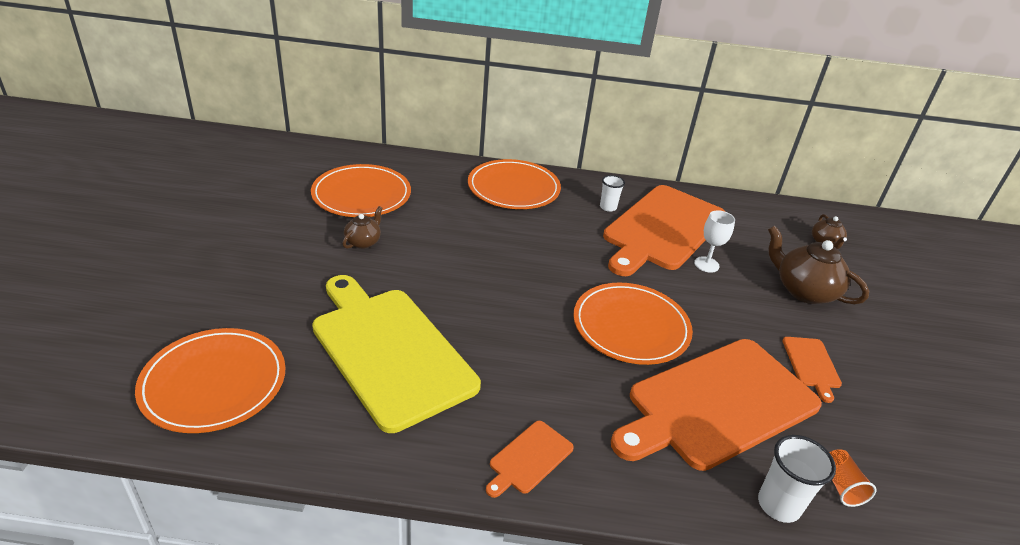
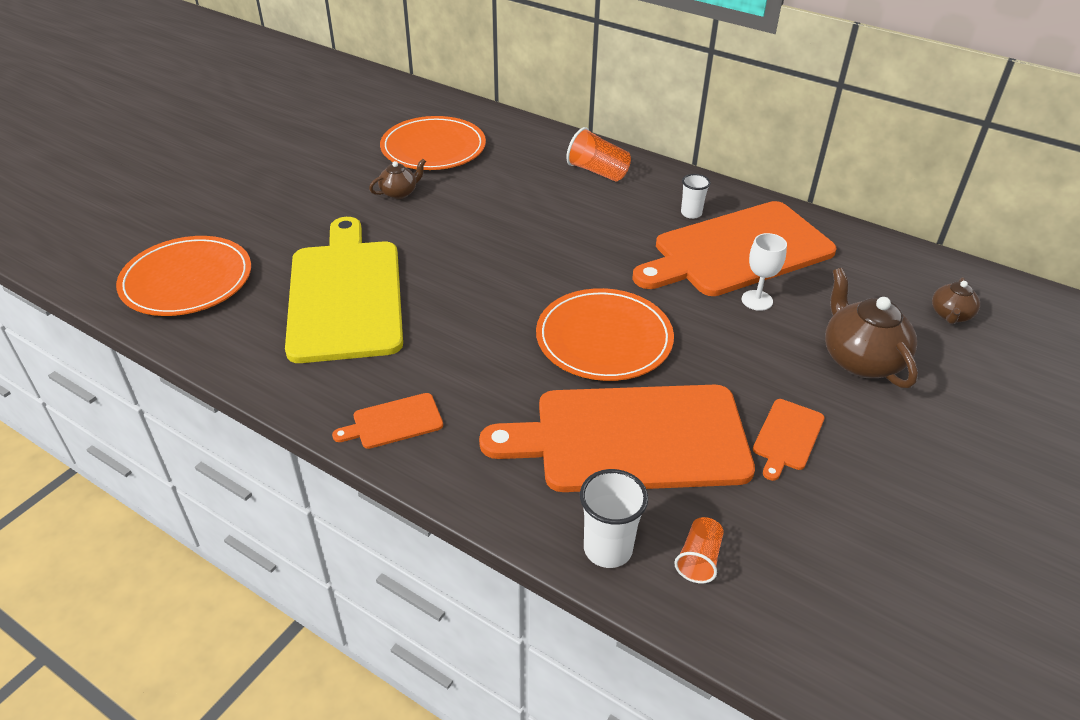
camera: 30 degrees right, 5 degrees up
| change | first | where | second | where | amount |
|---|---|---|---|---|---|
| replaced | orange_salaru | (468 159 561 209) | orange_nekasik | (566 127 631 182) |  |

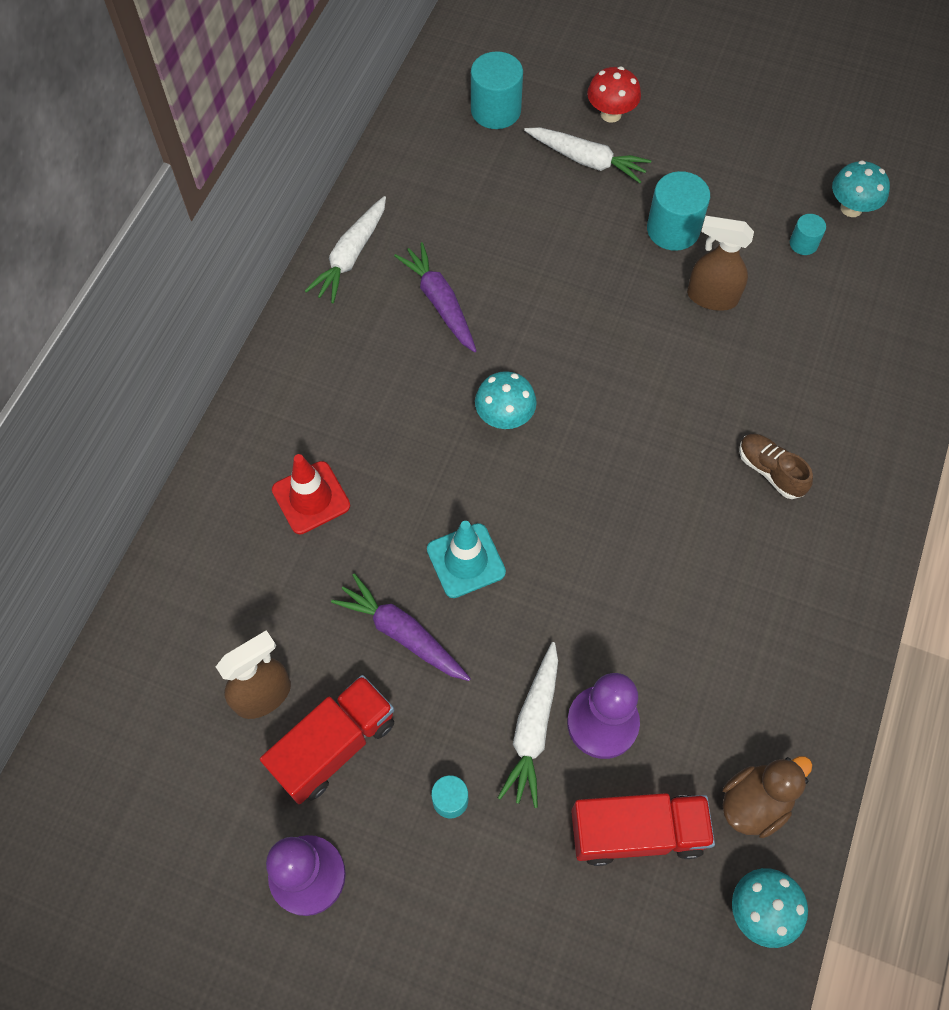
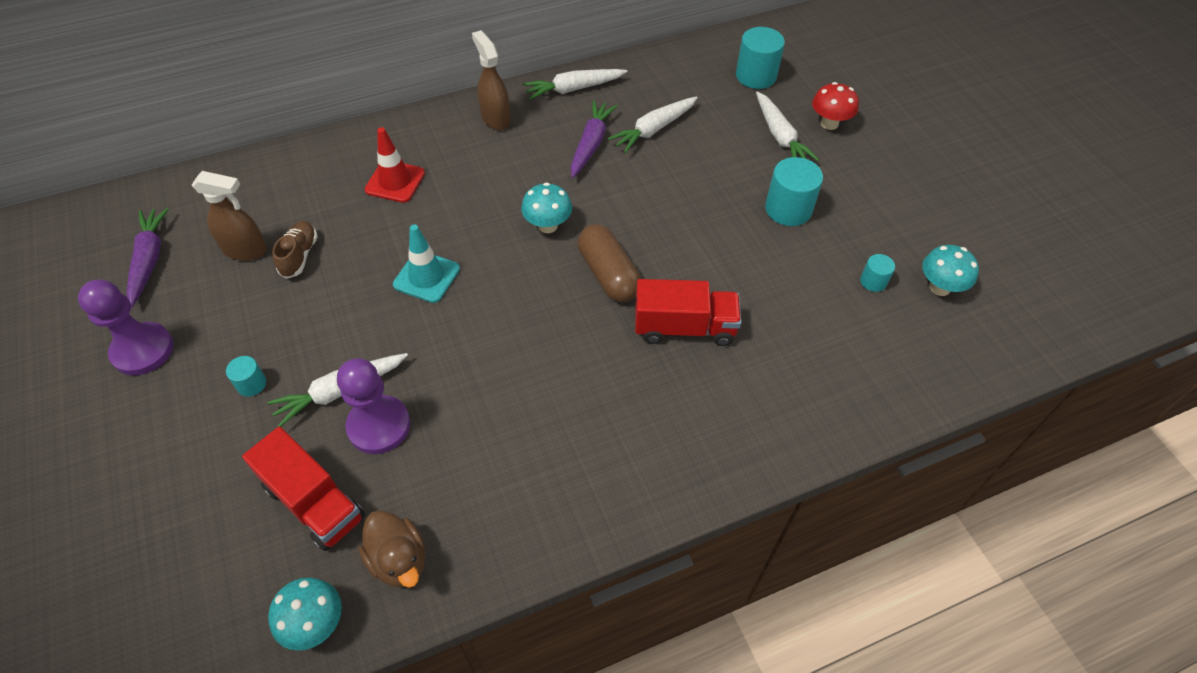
camera: 45 degrees right, 10 degrees down
| change | first | where | second | where | amount |
|---|---|---|---|---|---|
| added |  |  | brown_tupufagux | (578 224 641 302) |  |
| added |  |  | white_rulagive | (608 96 698 153) |  |
| moved | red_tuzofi | (260 675 394 804) |  | (635 279 742 346) |  |
| moved | purple_rulagive | (331 574 471 681) |  | (126 208 169 307) |  |
| moved | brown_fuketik | (687 216 754 311) |  | (472 30 510 130) |  |
| moved | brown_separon | (739 434 813 499) |  | (272 221 318 278) |  |
| turned | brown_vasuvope | (723 756 812 838) |  | (358 510 425 588) | 45 degrees clockwise |

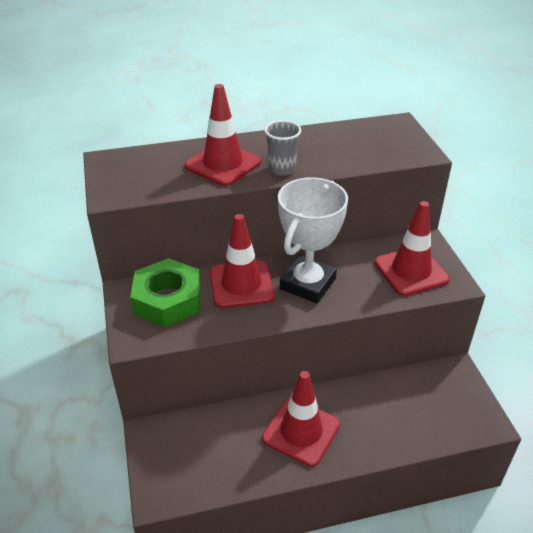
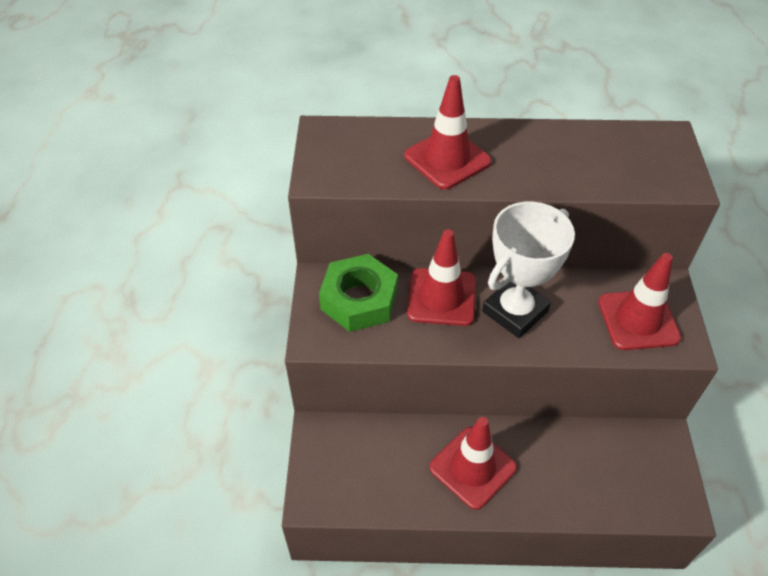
camera: 15 degrees right, 10 degrees up
| change | first | where | second | where | amount |
|---|---|---|---|---|---|
| removed | grey_nekasik | (264 120 301 176) |  |  |  |

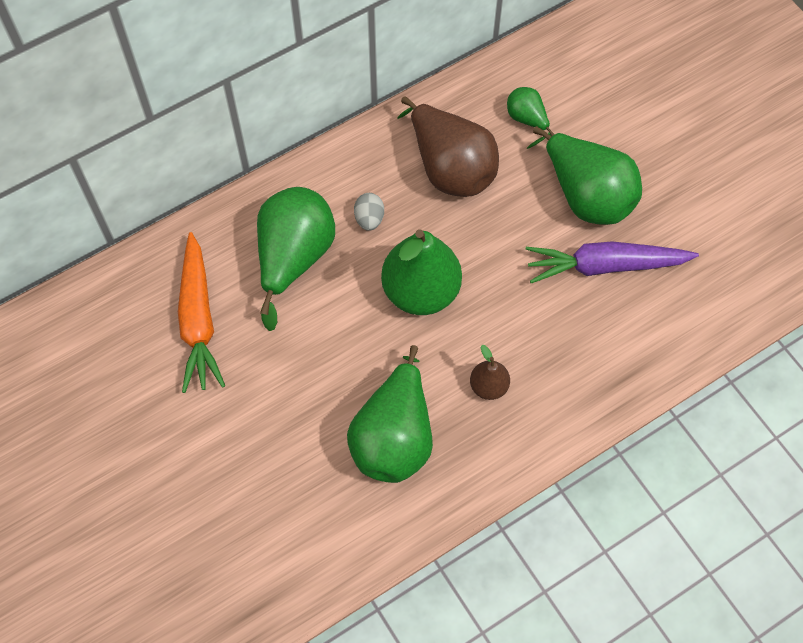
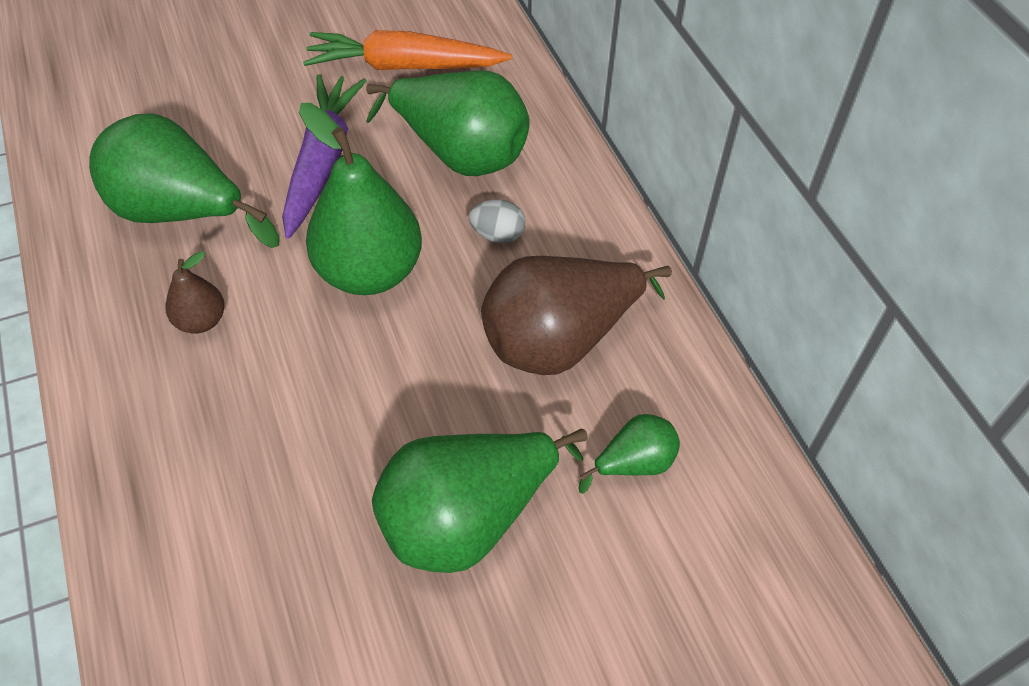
camera: 100 degrees right, 10 degrees down
| change | first | where | second | where | amount |
|---|---|---|---|---|---|
| moved | purple_rulagive | (525 241 699 283) |  | (282 74 367 239) |  |

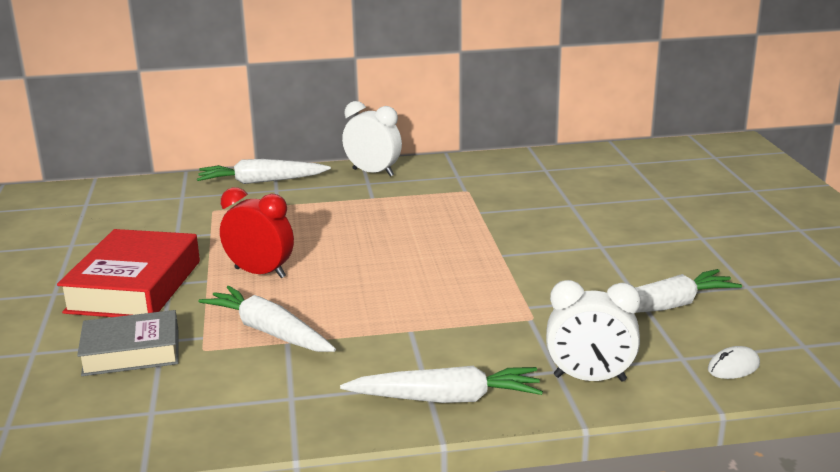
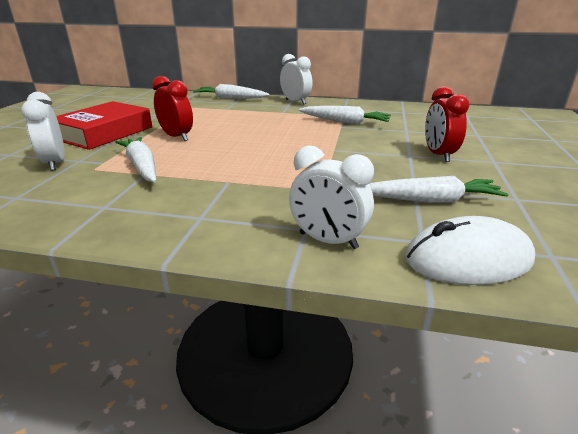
camera: 20 degrees right, 5 degrees up
| change | first | where | second | where | amount |
|---|---|---|---|---|---|
| added |  |  | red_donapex | (425 86 469 162) |  |
| moved | white_rulagive | (340 366 543 403) |  | (298 106 391 124) |  |
| replaced | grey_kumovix | (77 310 179 376) | white_donapex | (21 92 65 171) |  |
| resized | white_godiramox | (708 346 760 379) |  | (405 216 535 285) | x2.25 |

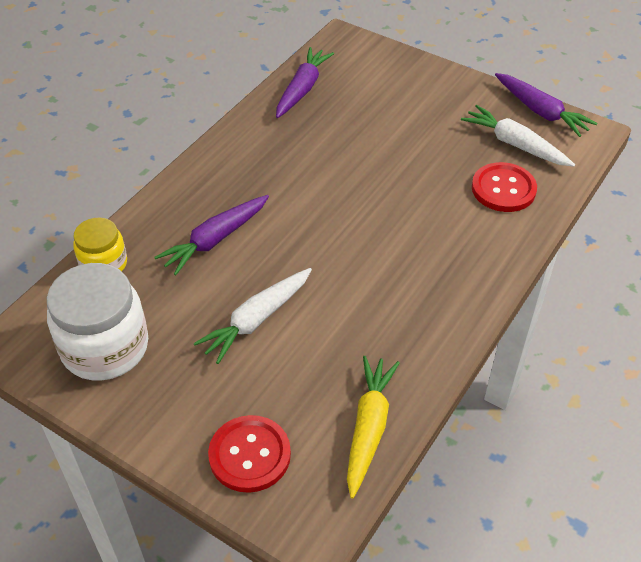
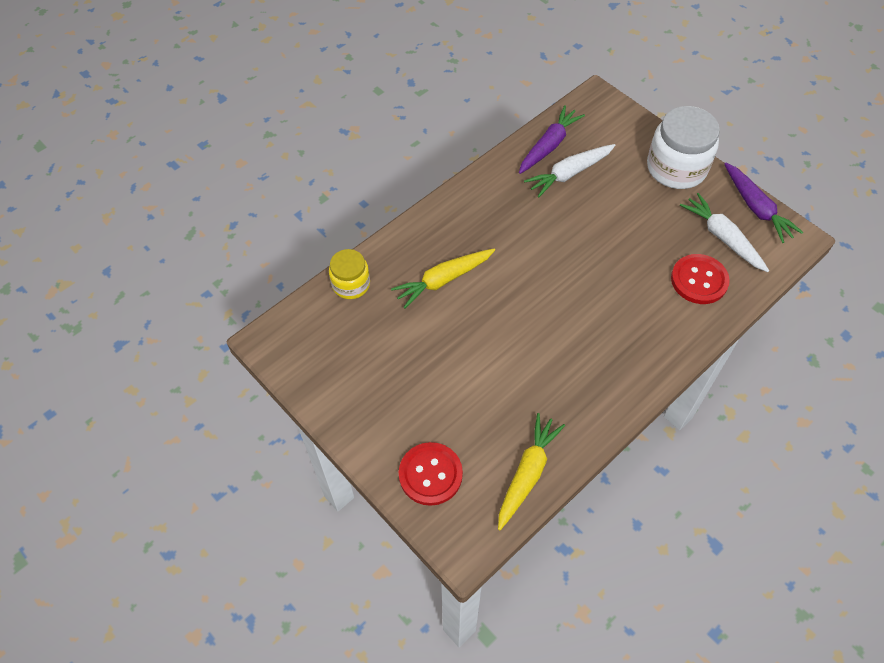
camera: 15 degrees right, 10 degrees up
| change | first | where | second | where | amount |
|---|---|---|---|---|---|
| moved | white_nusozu | (47 263 148 380) |  | (647 106 720 189) |  |
| moved | white_rulagive | (193 268 312 364) |  | (524 144 615 198) |  |
| recoloured | purple_rulagive | (154 195 269 275) | yellow_rulagive | (391 249 495 309) |  |

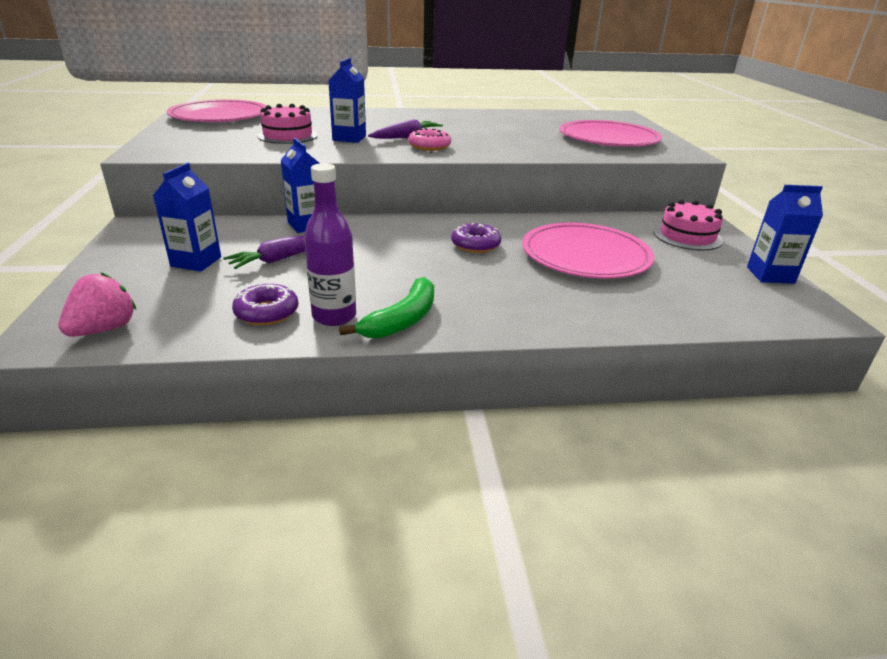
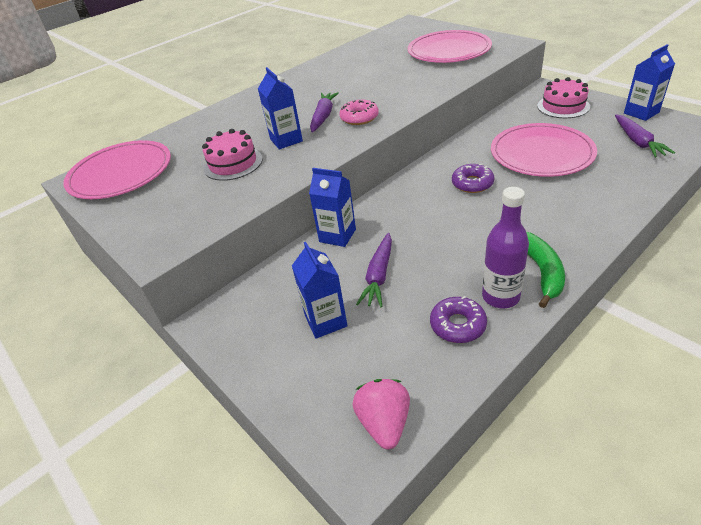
camera: 30 degrees left, 10 degrees up
| change | first | where | second | where | amount |
|---|---|---|---|---|---|
| added |  |  | purple_rulagive | (615 115 675 157) |  |

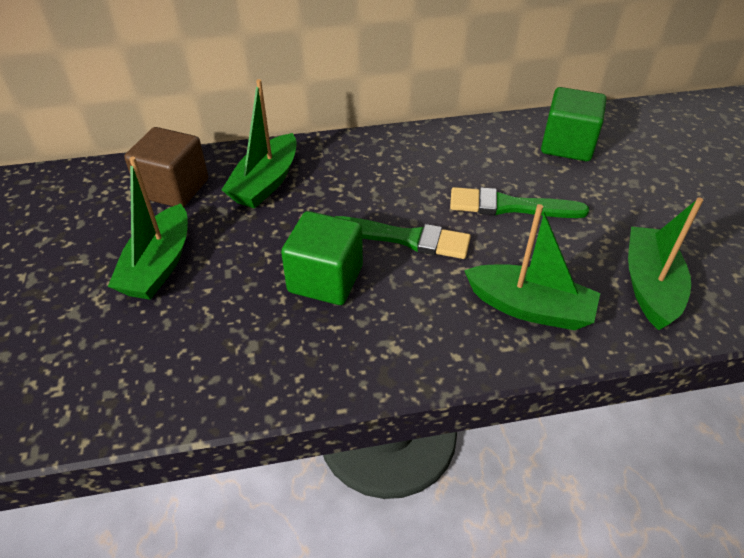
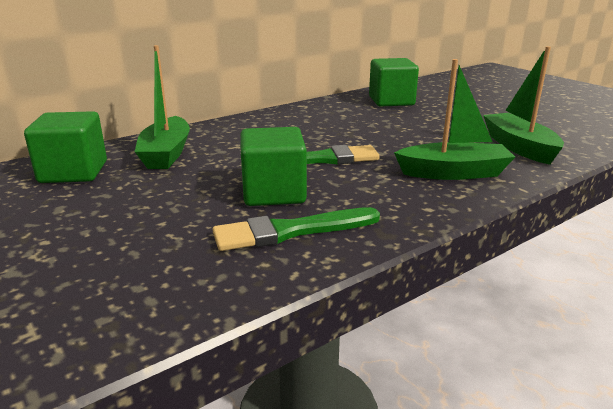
camera: 25 degrees left, 20 degrees down
| change | first | where | second | where | amount |
|---|---|---|---|---|---|
| removed | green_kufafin | (108 157 188 300) |  |  |  |
| moved | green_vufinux | (450 187 589 218) |  | (213 207 380 251) |  |
| recoloured | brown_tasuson | (124 127 208 207) | green_tasuson | (24 111 107 183) |  |

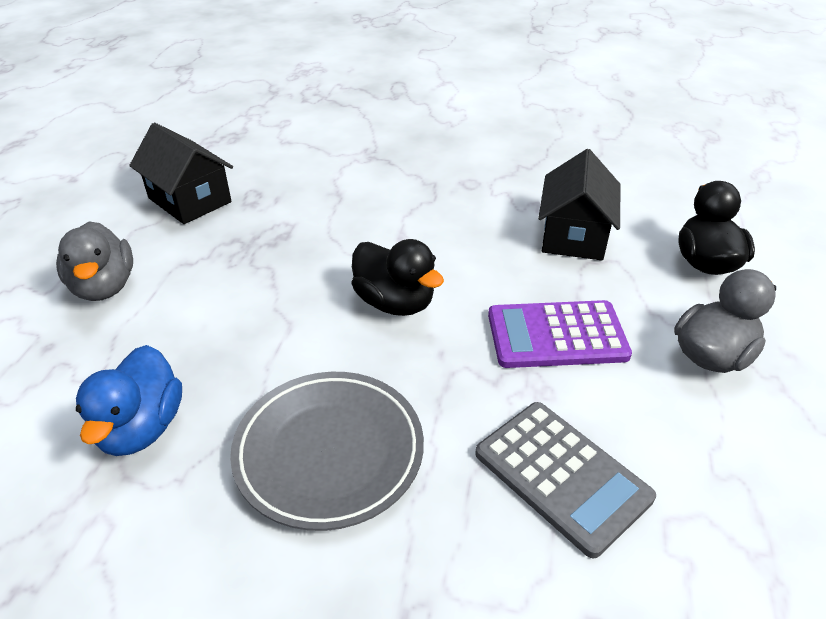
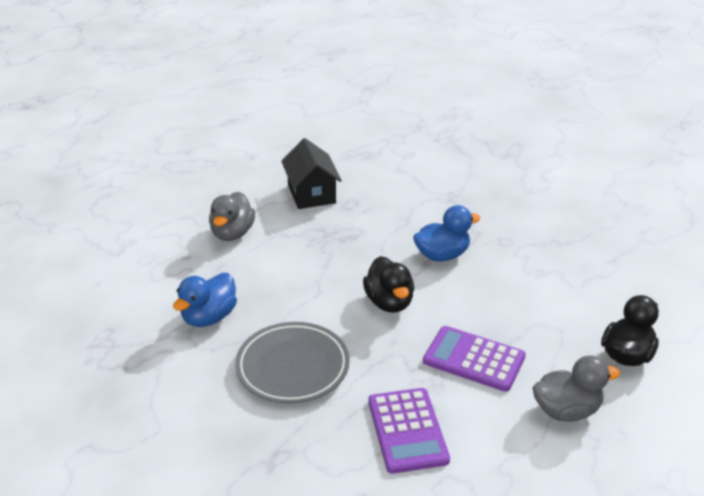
camera: 30 degrees right, 5 degrees down
| change | first | where | second | where | amount |
|---|---|---|---|---|---|
| removed | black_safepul | (538 149 620 260) |  |  |  |
| added |  |  | blue_vasuvope | (413 205 481 261) |  |
| recoloured | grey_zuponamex | (475 402 656 558) | purple_zuponamex | (368 388 450 474) |  |

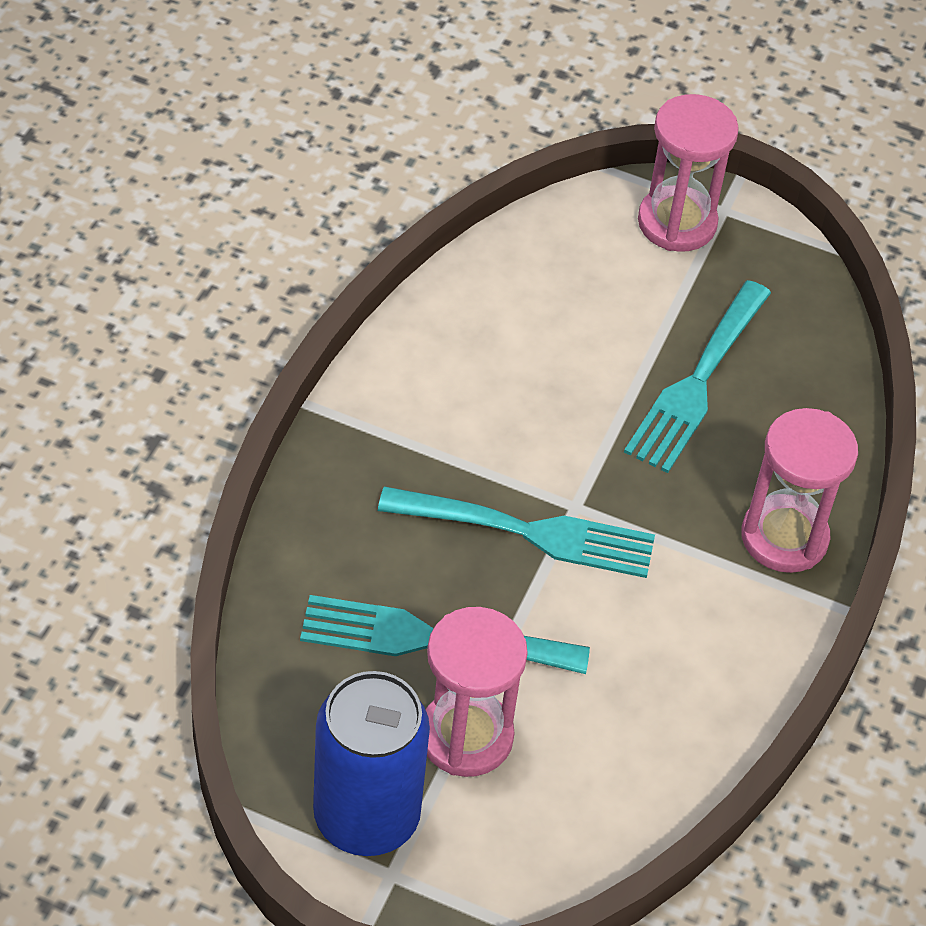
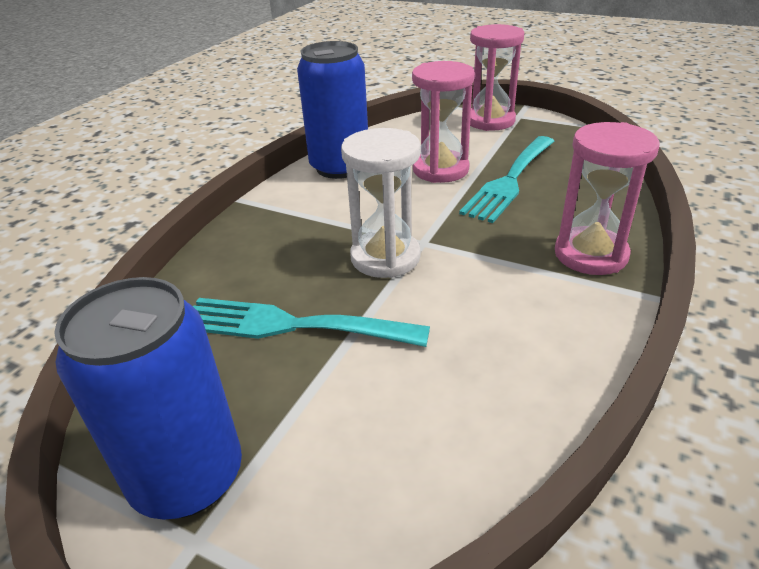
camera: 10 degrees right, 15 degrees down
| change | first | where | second | where | amount |
|---|---|---|---|---|---|
| added |  |  | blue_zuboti | (297 41 368 179) |  |
| moved | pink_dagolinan | (426 607 528 777) |  | (412 61 475 183) |  |
| replaced | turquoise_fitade | (378 486 655 578) | white_dagolinan | (341 128 421 278) |  |

